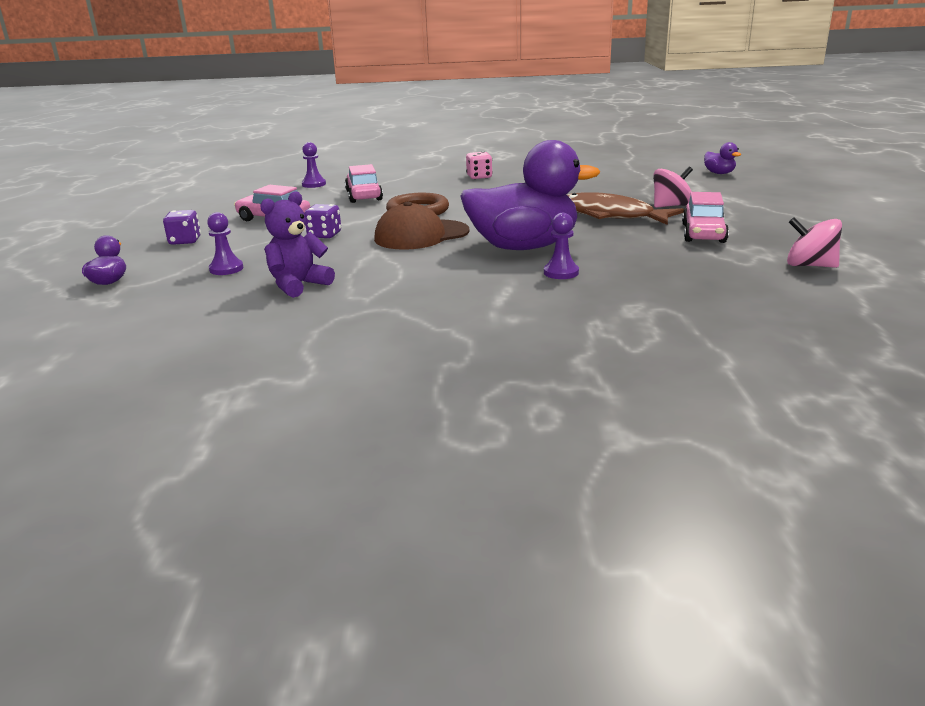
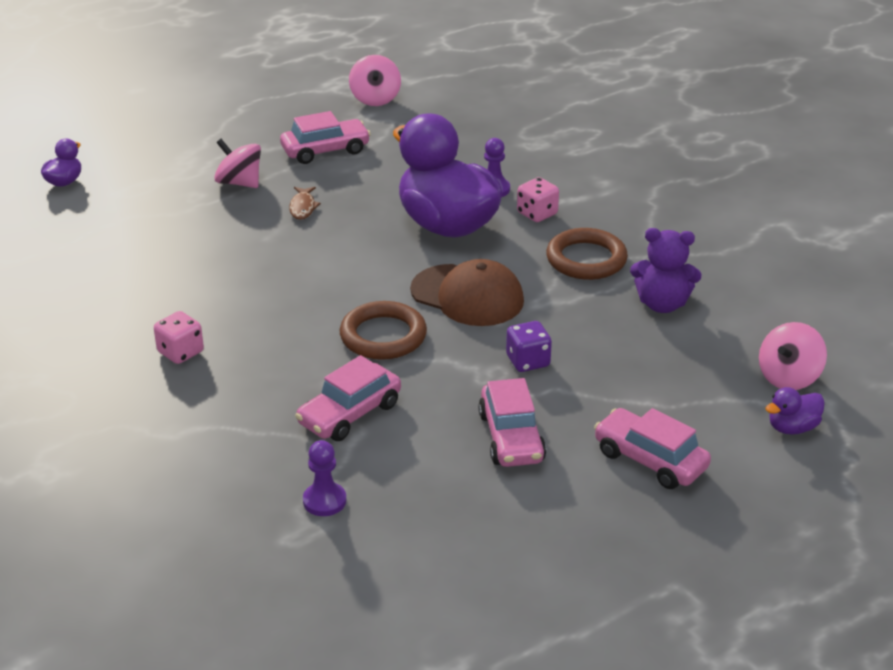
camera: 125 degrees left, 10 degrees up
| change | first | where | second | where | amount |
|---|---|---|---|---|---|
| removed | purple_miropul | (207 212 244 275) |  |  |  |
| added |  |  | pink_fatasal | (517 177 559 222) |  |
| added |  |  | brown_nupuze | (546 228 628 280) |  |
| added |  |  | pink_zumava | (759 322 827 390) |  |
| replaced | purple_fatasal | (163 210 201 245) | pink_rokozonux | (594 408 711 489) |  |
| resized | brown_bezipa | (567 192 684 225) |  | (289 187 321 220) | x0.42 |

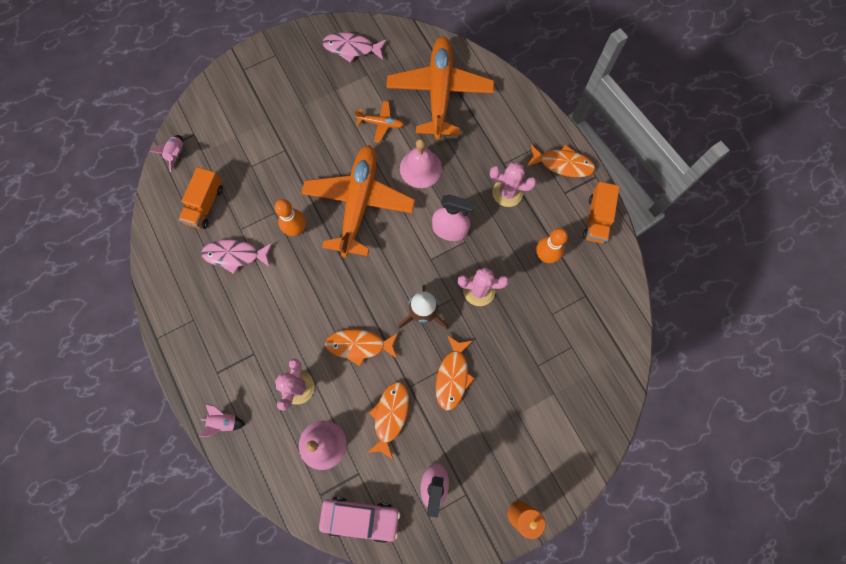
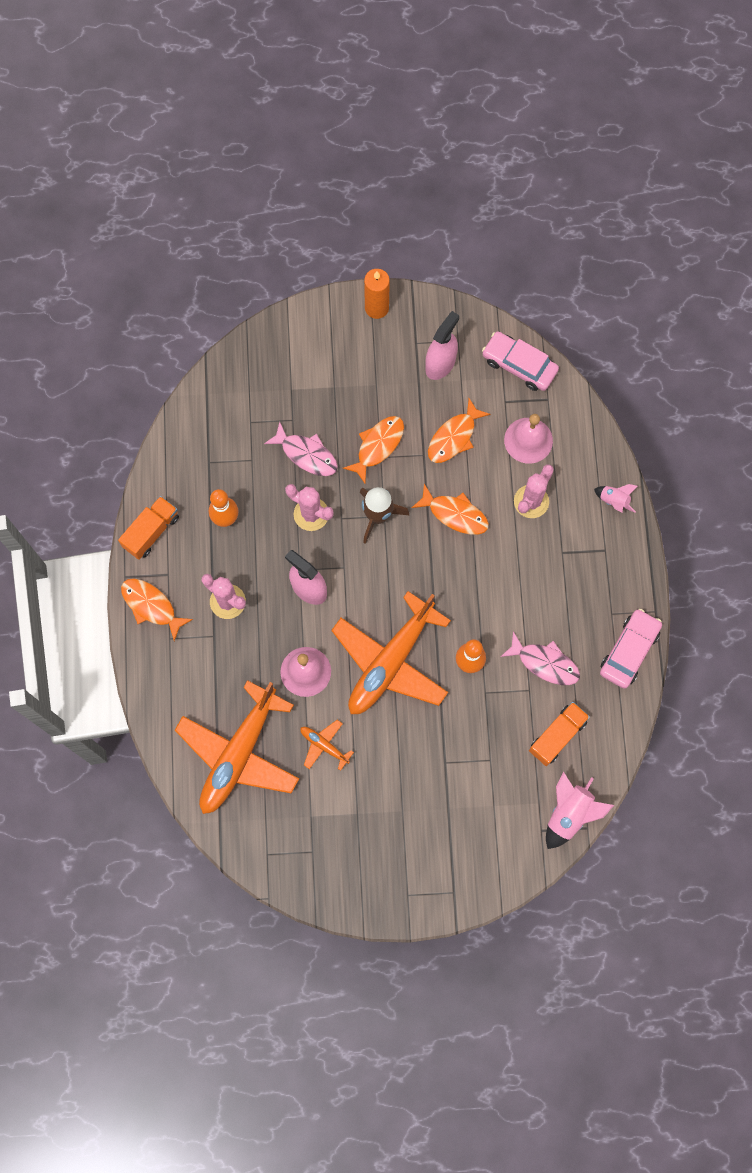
camera: 155 degrees left, 0 degrees up
| change | first | where | second | where | amount |
|---|---|---|---|---|---|
| added |  |  | pink_rokozonux | (600 609 662 689) |  |
| moved | pink_bezipa | (322 32 387 63) |  | (264 422 338 476) |  |
| resized | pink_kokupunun | (150 135 183 172) |  | (546 772 614 849) | x1.70 |

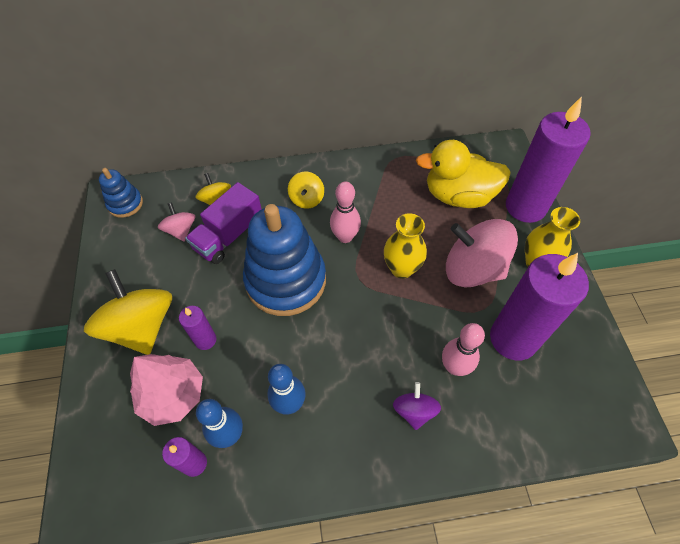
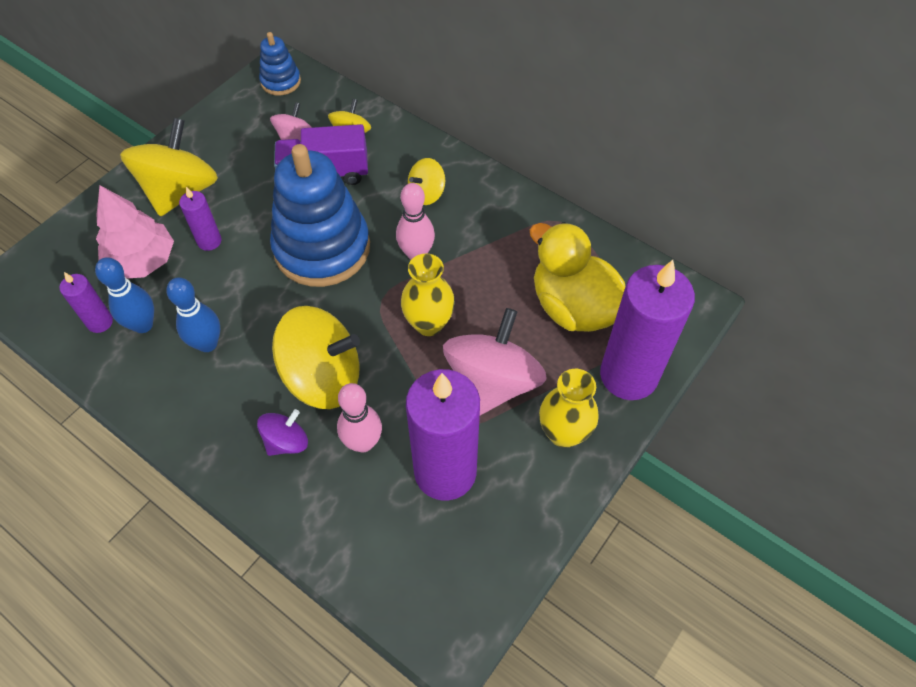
camera: 45 degrees right, 0 degrees up
| change | first | where | second | where | amount |
|---|---|---|---|---|---|
| added |  |  | yellow_zumava | (272 306 360 409) |  |
| turned | pink_zumava | (446 219 518 287) |  | (443 308 547 415) | 45 degrees clockwise |

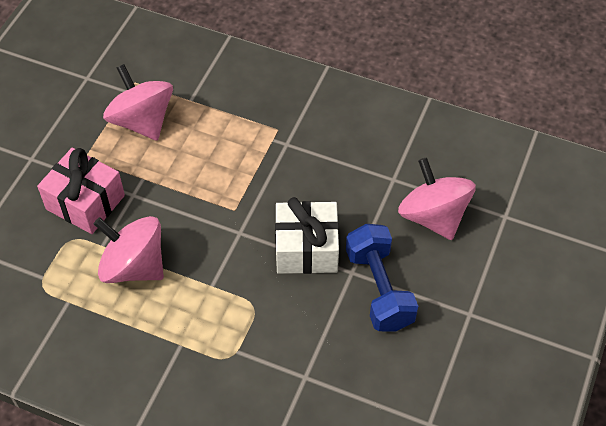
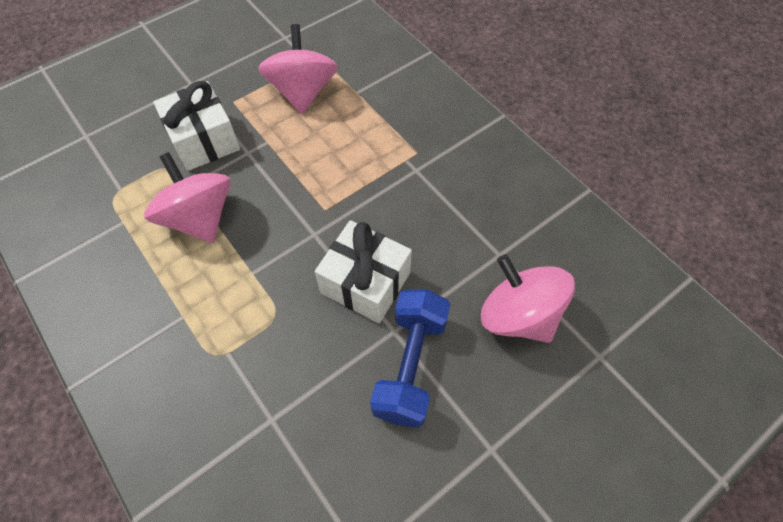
camera: 30 degrees right, 5 degrees up
| change | first | where | second | where | amount |
|---|---|---|---|---|---|
| recoloured | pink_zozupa | (37 148 125 234) | white_zozupa | (153 81 240 171) |  |
| turned | pink_zumava | (398 157 476 240) |  | (481 254 575 343) | 45 degrees counterclockwise |

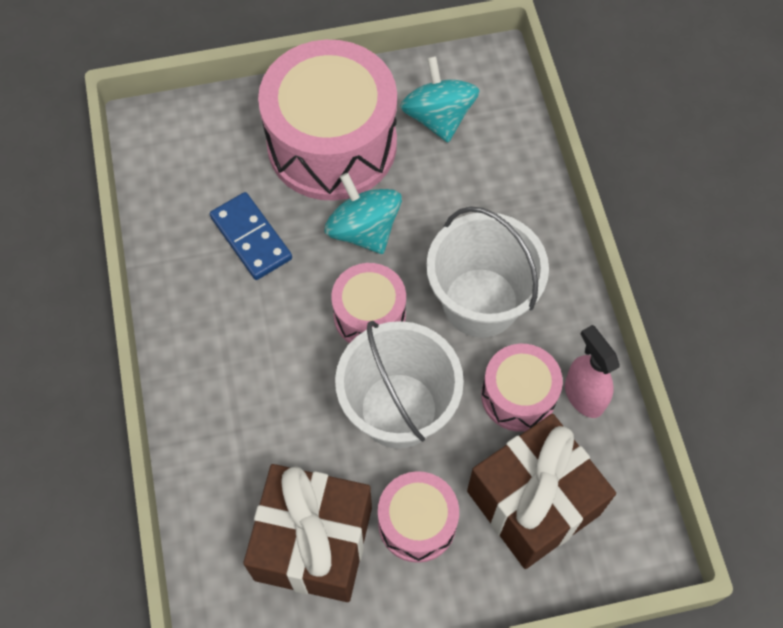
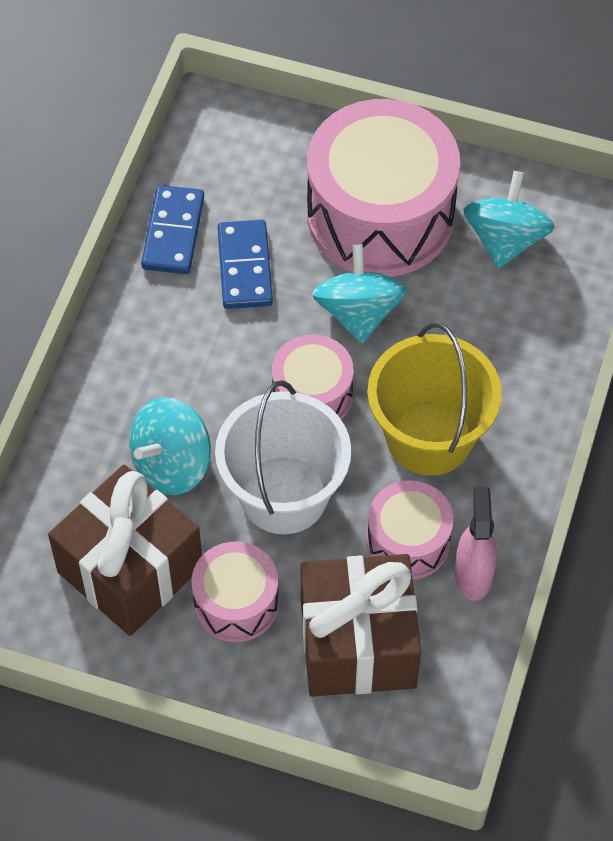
camera: 30 degrees right, 5 degrees down
| change | first | where | second | where | amount |
|---|---|---|---|---|---|
| added |  |  | turquoise_zumava | (129 397 211 495) |  |
| added |  |  | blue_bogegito | (141 185 204 274) |  |
| recoloured | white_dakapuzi | (426 206 549 338) | yellow_dakapuzi | (367 322 502 476) |  |

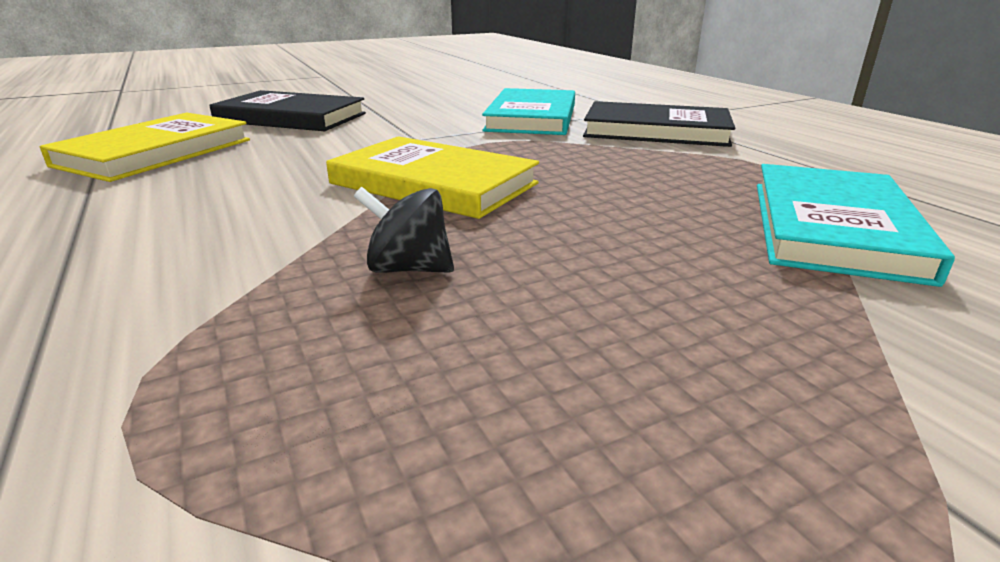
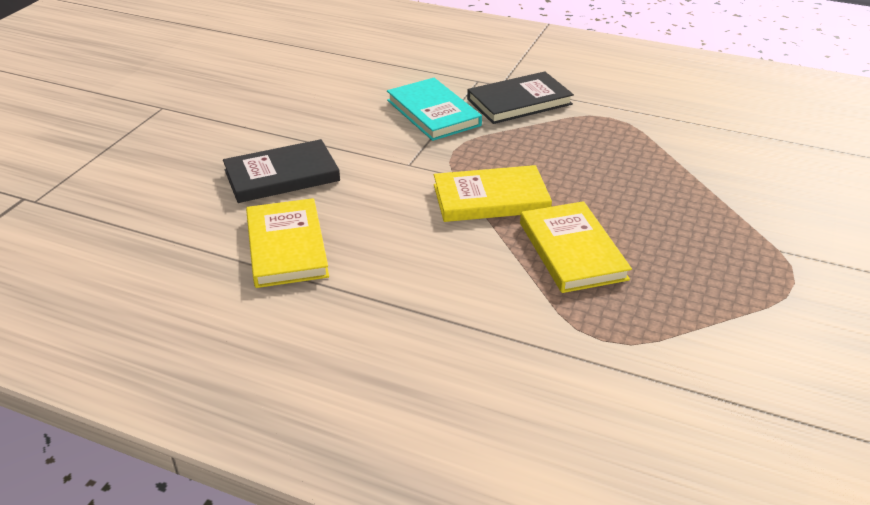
camera: 40 degrees left, 10 degrees up
| change | first | where | second | where | amount |
|---|---|---|---|---|---|
| removed | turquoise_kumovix | (757 164 955 287) |  |  |  |
| replaced | black_zumava | (354 187 454 273) | yellow_kumovix | (520 201 632 293) |  |

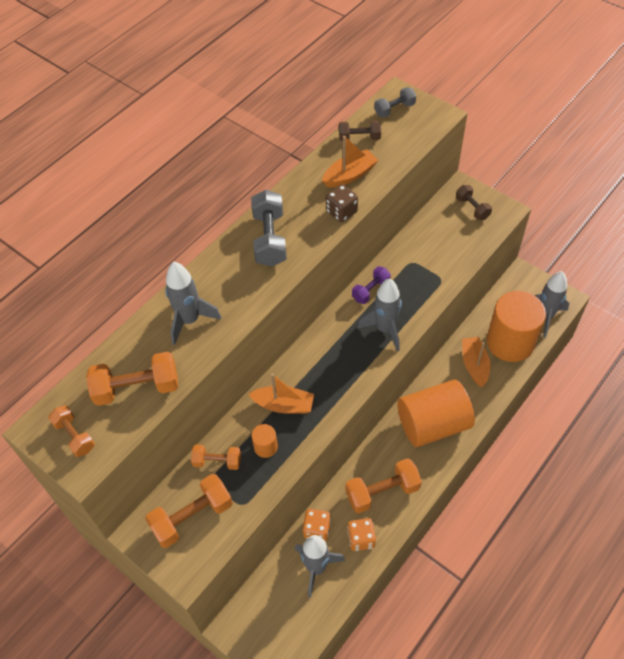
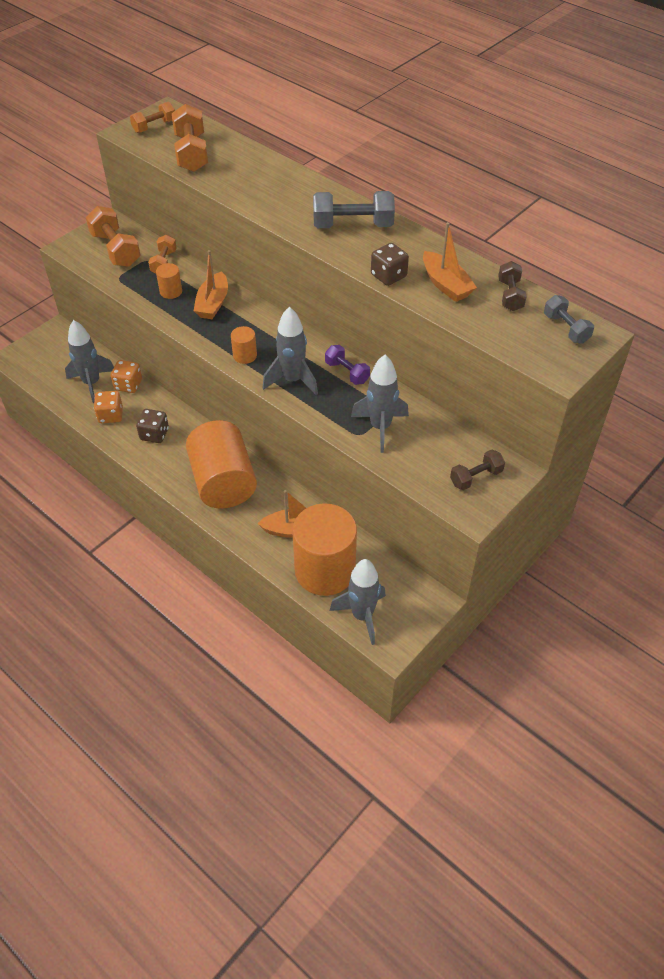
camera: 90 degrees right, 5 degrees down
| change | first | where | second | where | amount |
|---|---|---|---|---|---|
| added |  |  | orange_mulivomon | (231 326 257 364) |  |
| moved | grey_kokupunun | (165 262 222 345) |  | (351 355 409 453) |  |
| replaced | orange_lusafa | (345 458 422 513) | brown_fatasal | (136 409 169 443) |  |

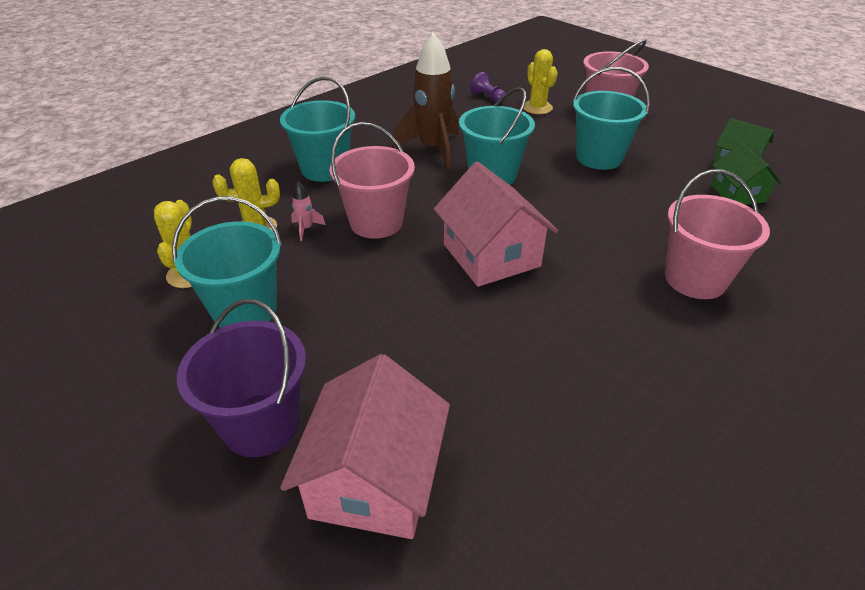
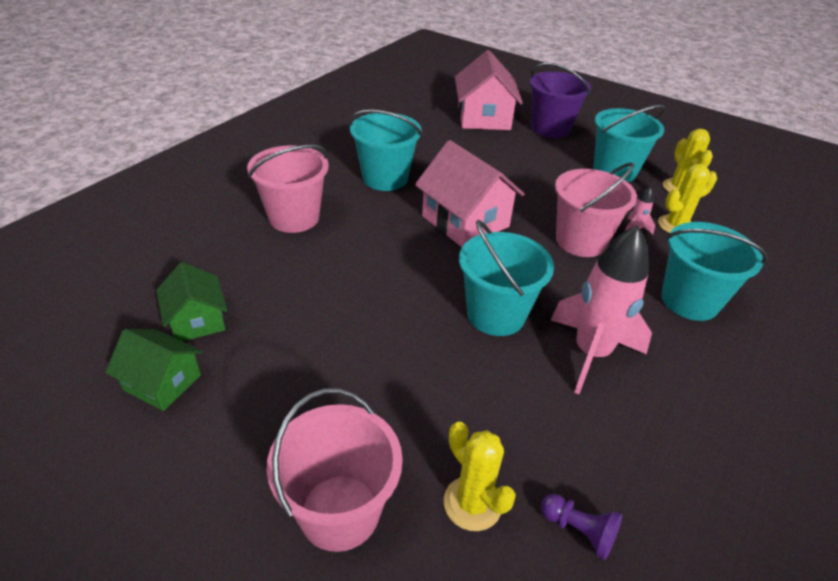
camera: 165 degrees right, 0 degrees up
| change | first | where | second | where | amount |
|---|---|---|---|---|---|
| moved | turquoise_dakapuzi | (573 67 650 170) |  | (349 110 422 191) |  |
| recoloured | brown_kokupunun | (393 32 459 169) | pink_kokupunun | (551 225 652 394) |  |

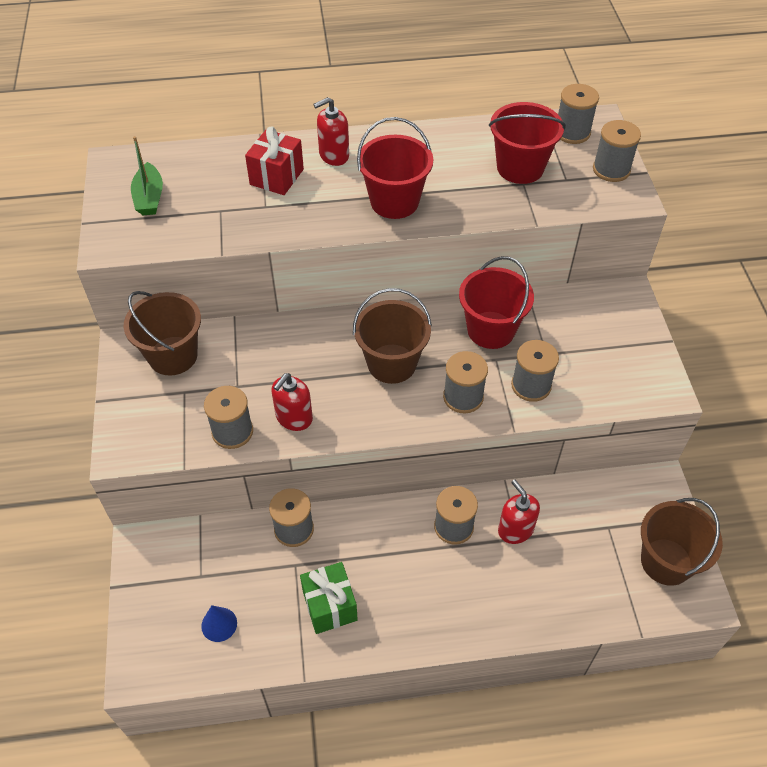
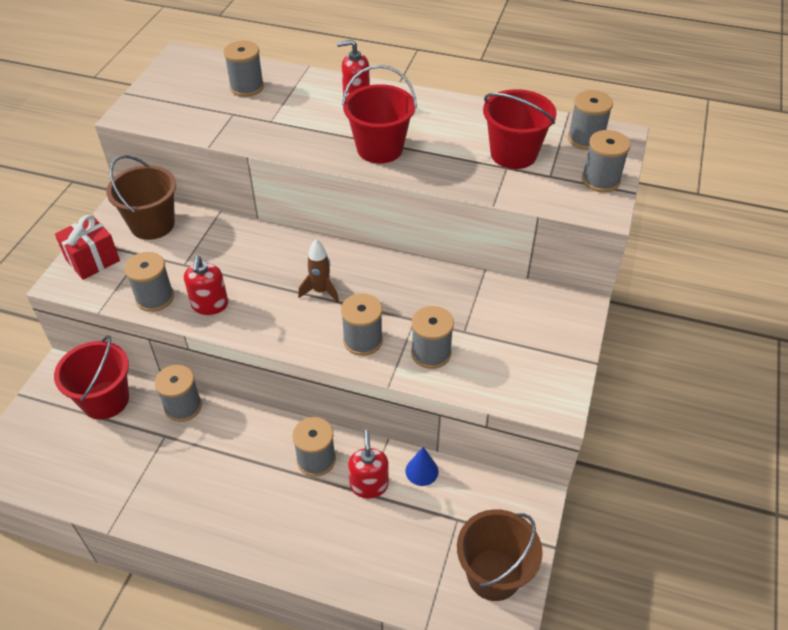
camera: 25 degrees right, 5 degrees down
| change | first | where | second | where | amount |
|---|---|---|---|---|---|
| removed | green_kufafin | (131 136 163 215) |  |  |  |
| removed | green_zozupa | (300 562 358 634) |  |  |  |
| added |  |  | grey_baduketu | (224 41 264 97) |  |
| moved | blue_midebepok | (201 605 237 642) |  | (406 447 439 486) |  |
| moved | red_zozupa | (245 127 304 195) |  | (55 215 120 280) |  |
| moved | red_dakapuzi | (459 256 534 349) |  | (54 335 129 420) |  |
| replaced | brown_dakapuzi | (353 288 432 384) | brown_kokupunun | (298 240 339 303) |  |
| turned | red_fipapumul | (272 373 313 431) |  | (184 256 228 315) | 60 degrees counterclockwise |

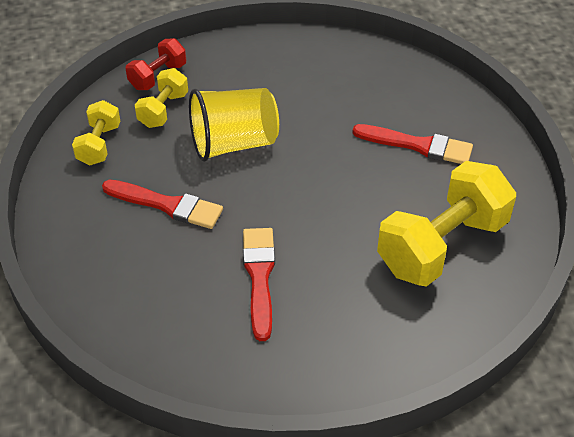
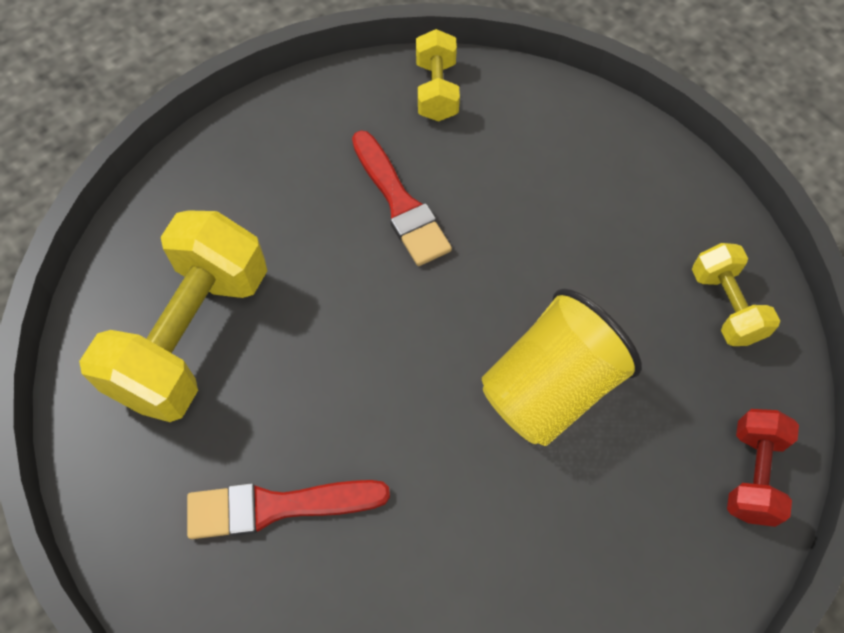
camera: 155 degrees right, 15 degrees up
| change | first | where | second | where | amount |
|---|---|---|---|---|---|
| removed | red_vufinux | (102 180 223 229) |  |  |  |
| moved | yellow_lusafa | (135 68 188 128) |  | (416 29 460 122) |  |

